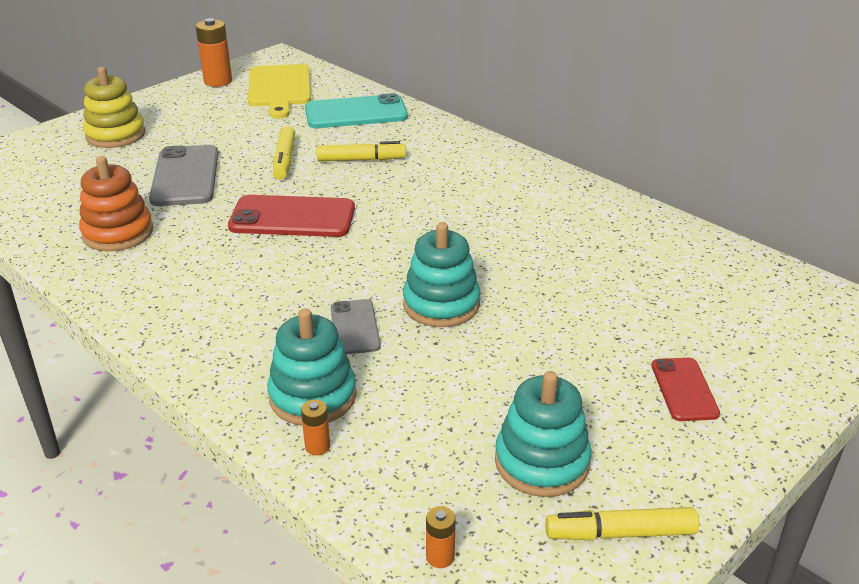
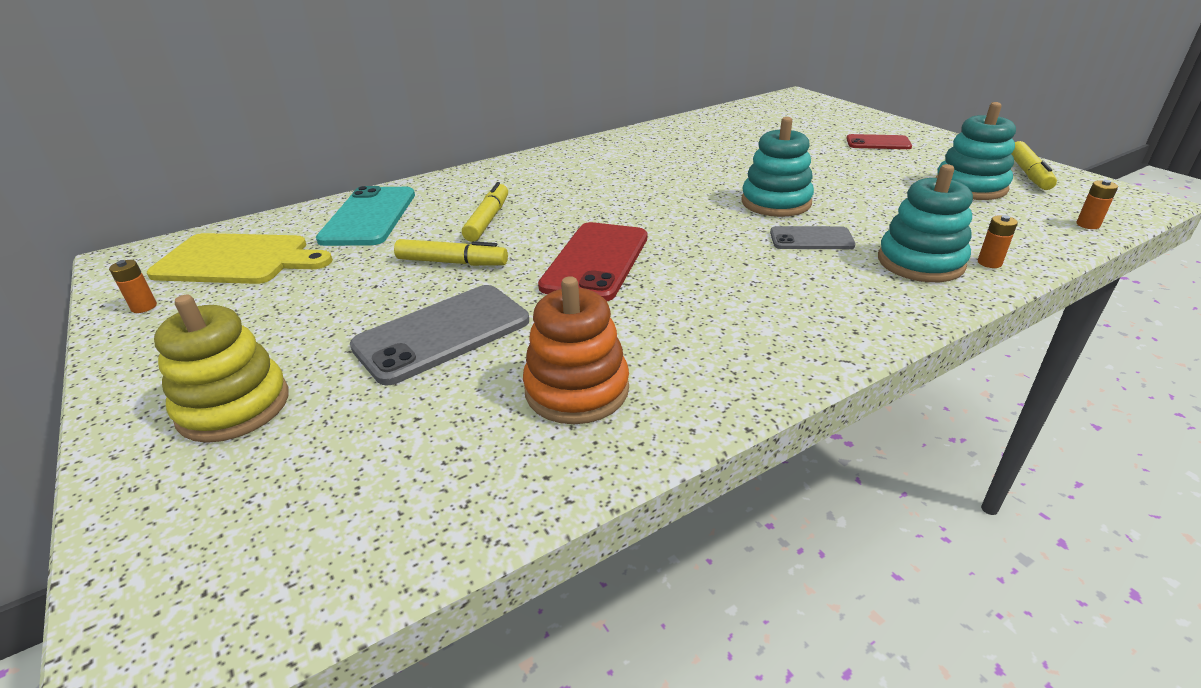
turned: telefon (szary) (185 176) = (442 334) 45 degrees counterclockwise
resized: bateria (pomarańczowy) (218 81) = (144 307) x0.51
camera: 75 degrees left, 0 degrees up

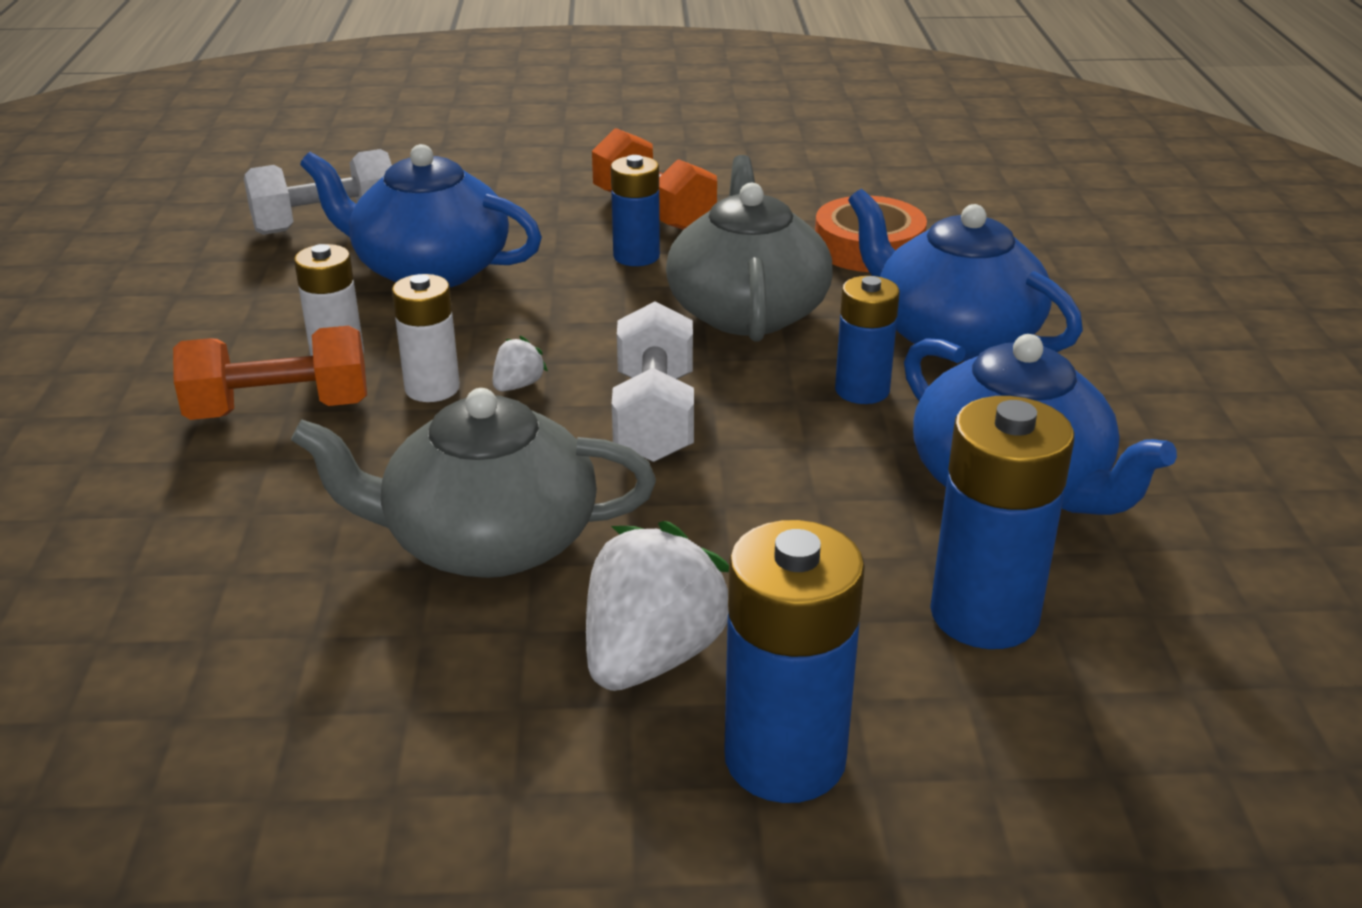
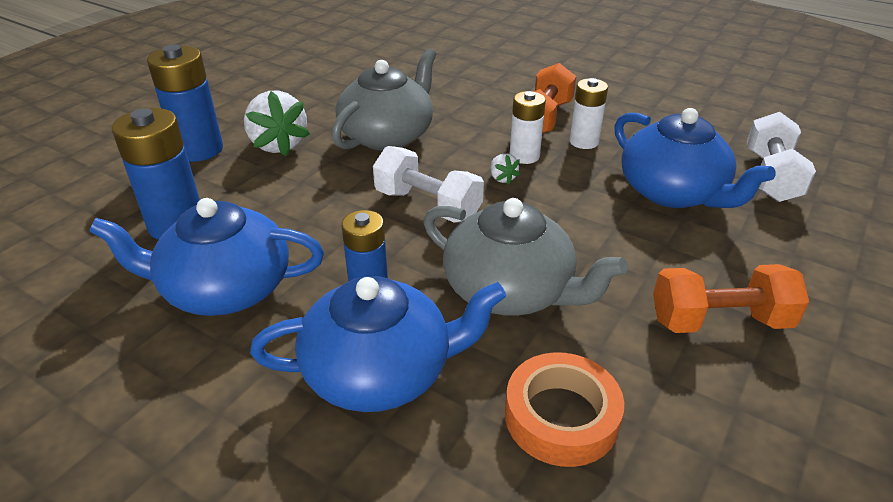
removed: bateria (niebieski) (636 256)
turned: imbryk (niebieski) (429 269) = (673 192) 90 degrees clockwise
camera: 125 degrees right, 5 degrees up

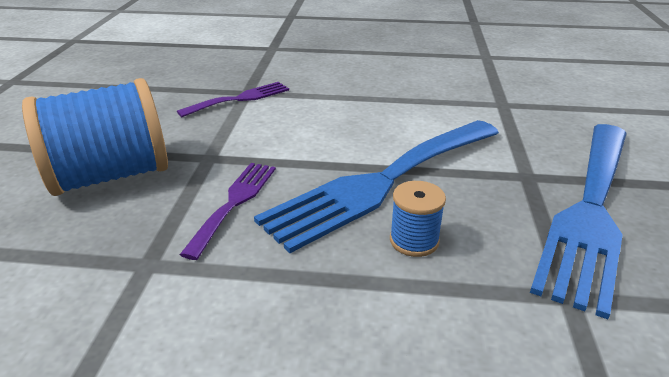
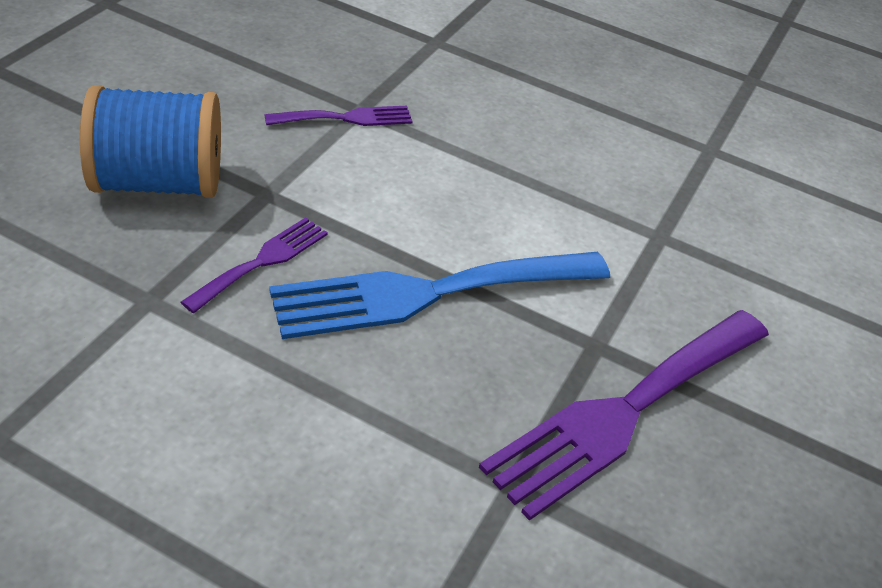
removed: szpulka (niebieski) (414 240)
recoloured: widelec (niebieski) (590 211) to widelec (fioletowy) (624 412)
camera: 15 degrees right, 10 degrees up

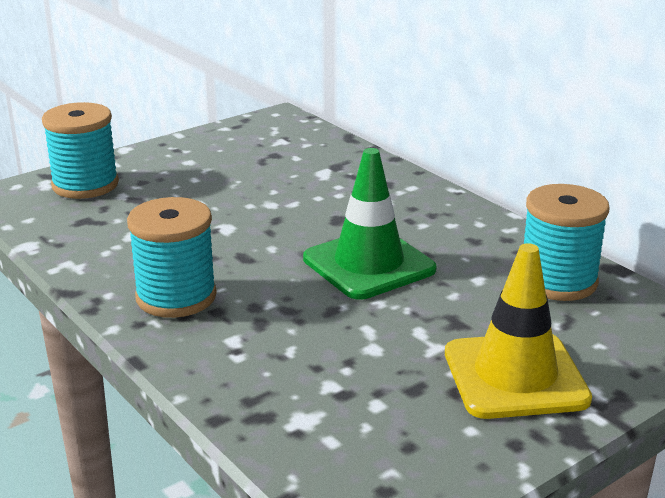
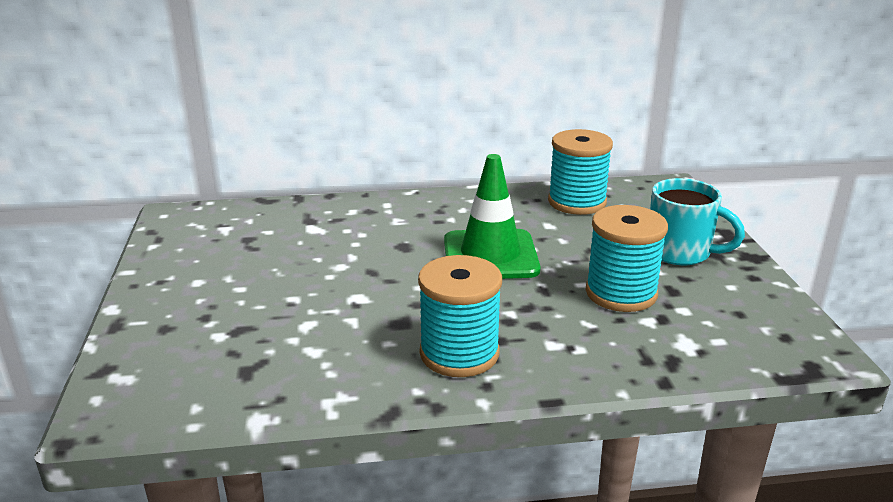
moved: szpulka (turkusowy) (85 185) to (621 293)
replaced: pachołek (żółty) (515 376) to kubek (turkusowy) (680 252)
camera: 60 degrees left, 0 degrees up

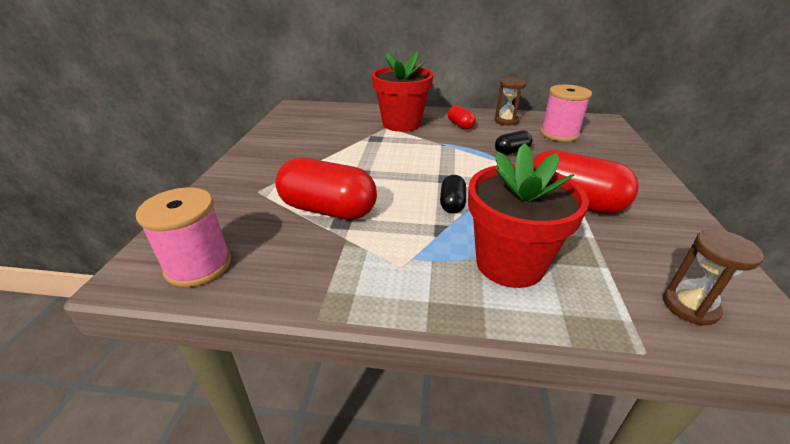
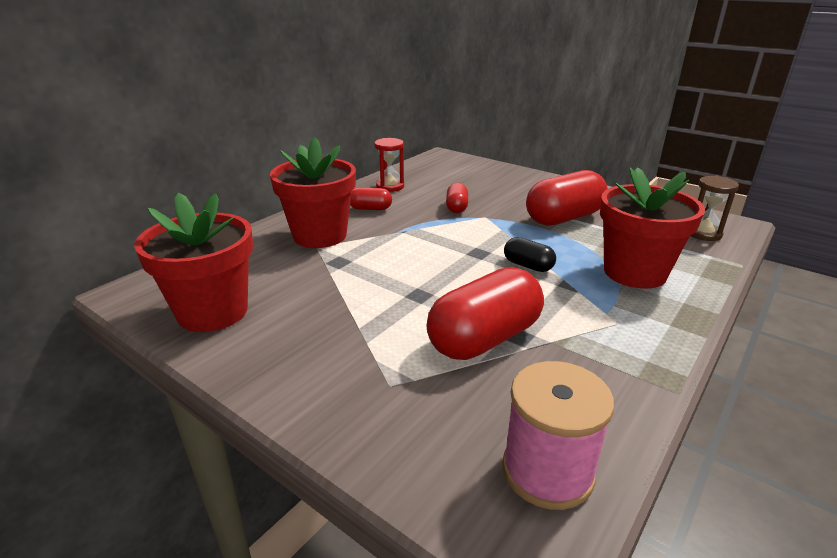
removed: szpulka (różowy) (559 134)
added: doniczka (czerwony) (213 312)
recoloured: klepsydra (brązowy) (506 121) to klepsydra (czerwony) (390 186); kapsułka (czarny) (511 151) to kapsułka (czerwony) (456 207)
camera: 60 degrees left, 5 degrees down

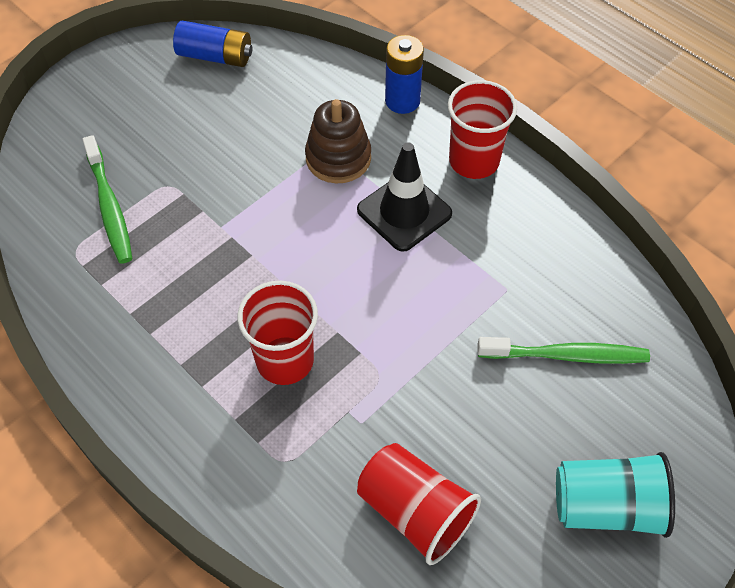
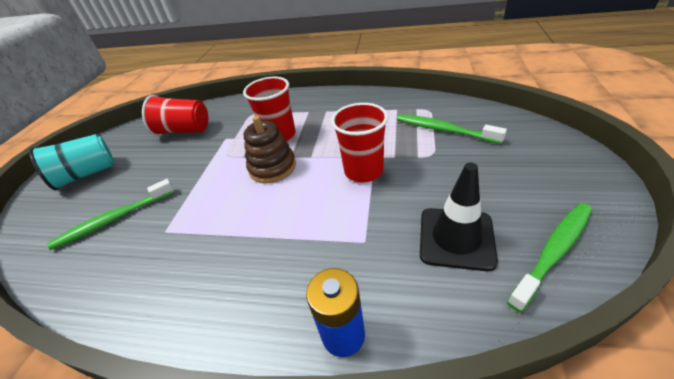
moved: zabawka nakładanka (brązowy) (338 158) to (272 167); pachołek (czarny) (404 212) to (456 238); szklanka (czerwony) (474 161) to (363 171)
replaced: bateria (niebieski) (215 56) to szczoteczka do zębów (zielony) (553 252)
camera: 150 degrees right, 15 degrees down

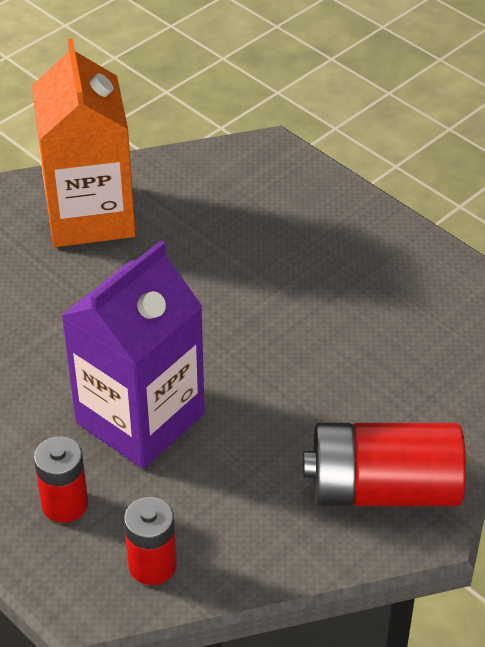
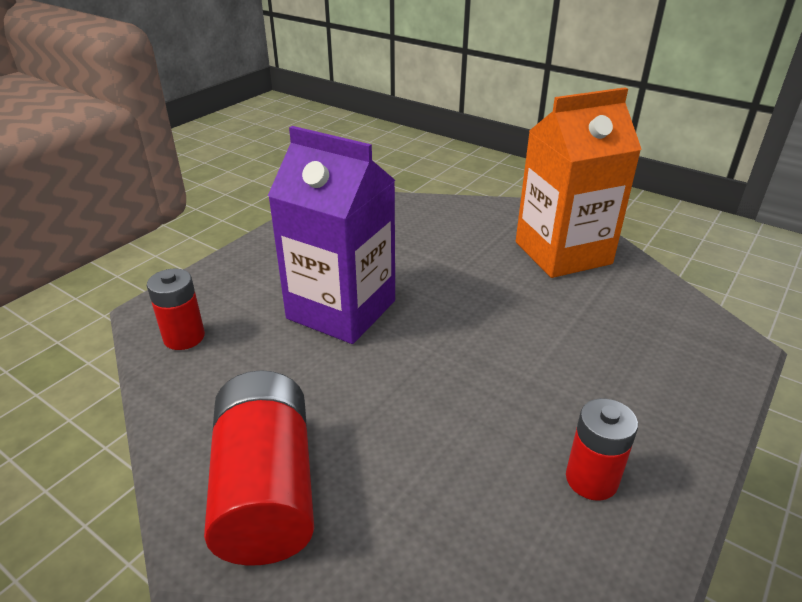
moved: bateria (czerwony) (65 504) to (591 479)
camera: 80 degrees right, 10 degrees down

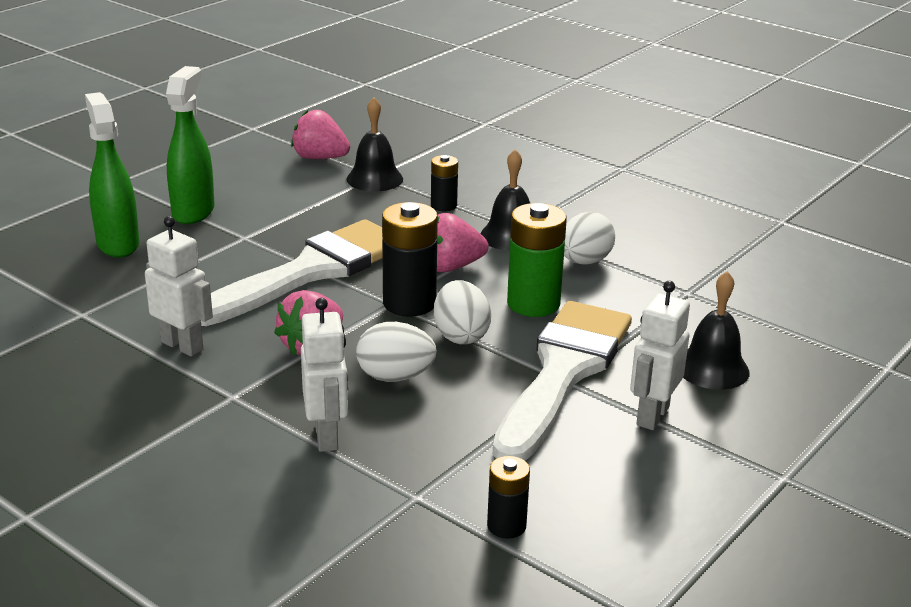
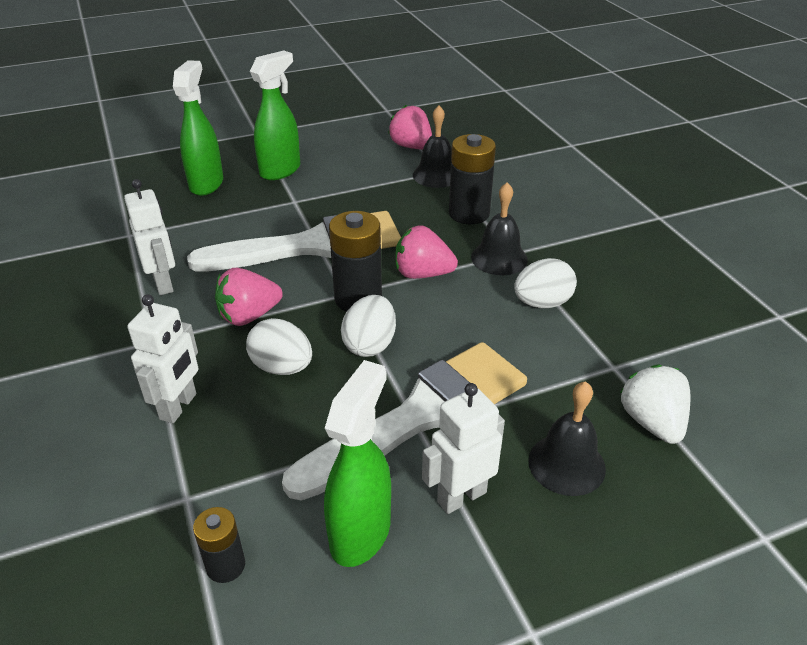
removed: bateria (zielony) (533 304)
added: spryskiwacz (zielony) (361 533); truskawka (biały) (652 422)
resized: bateria (czarny) (443 205) = (469 213) x1.76
camera: 30 degrees right, 10 degrees up

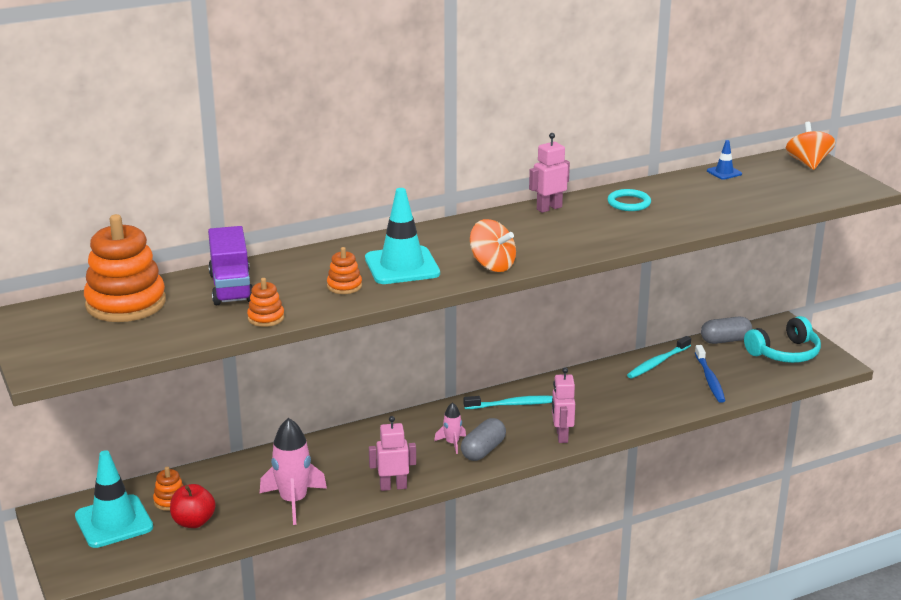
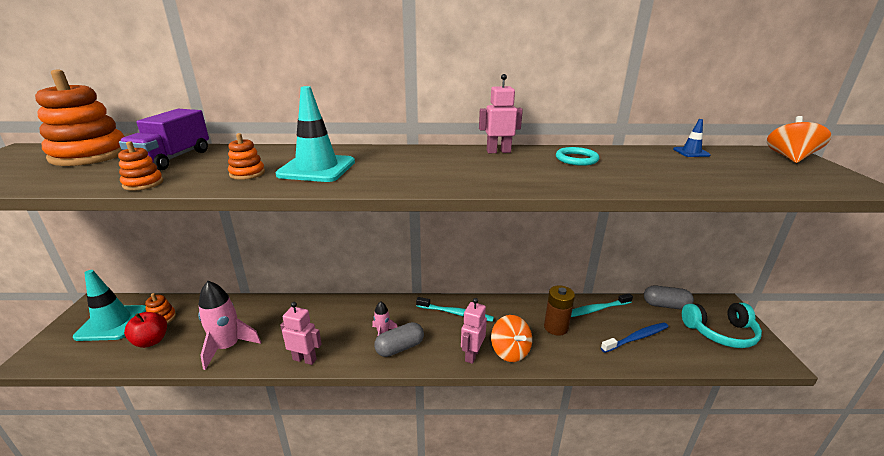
added: bateria (brązowy) (556 327)
moved: bączek (pomarańczowy) (492 265) to (510 351)
turned: szczoteczka do zębów (niebieski) (709 379) = (636 338) 135 degrees counterclockwise
camera: 25 degrees right, 0 degrees up

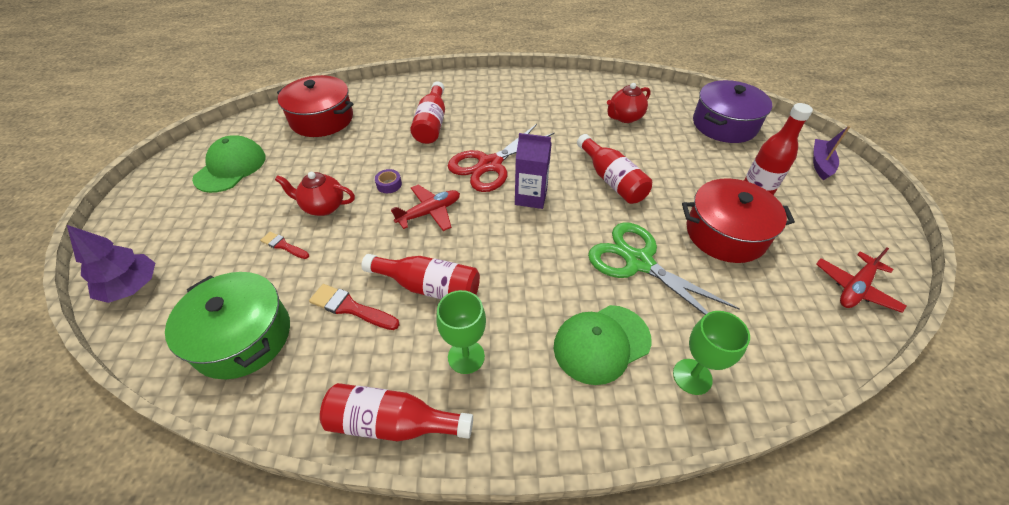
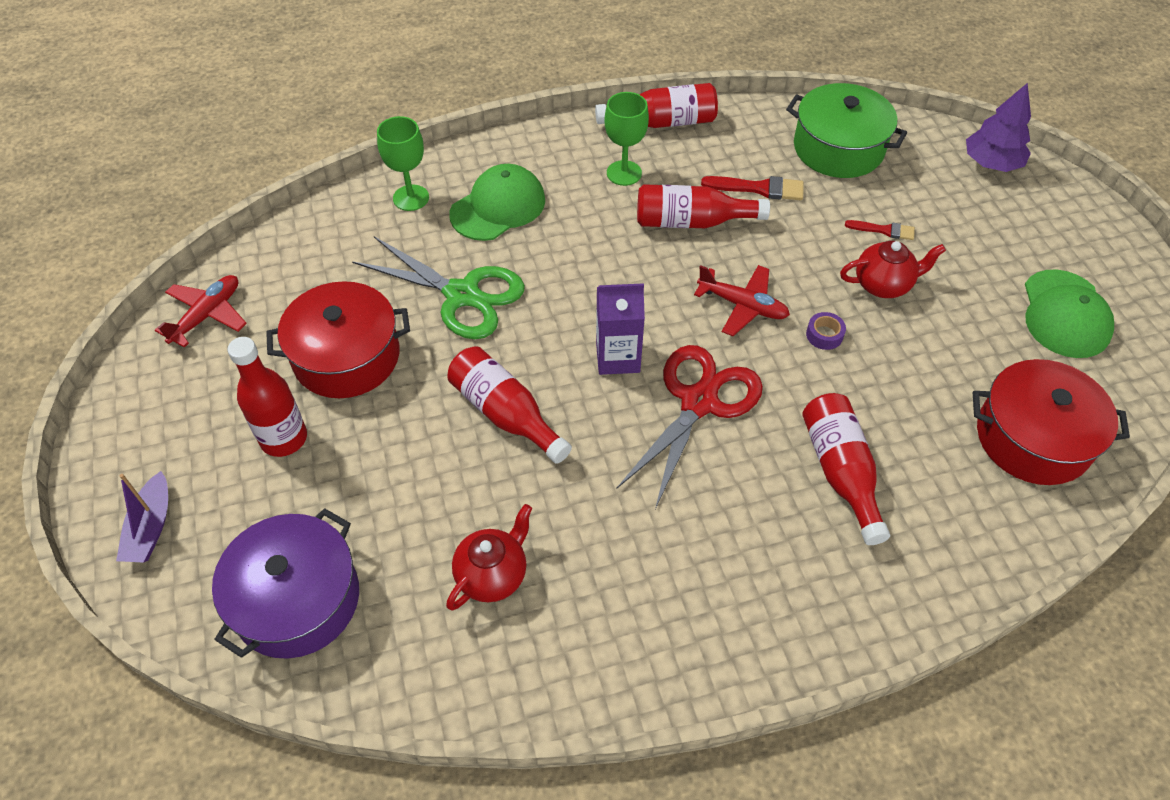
turned: samolot (czerwony) (429 212) = (742 305) 105 degrees counterclockwise
camera: 165 degrees right, 5 degrees up

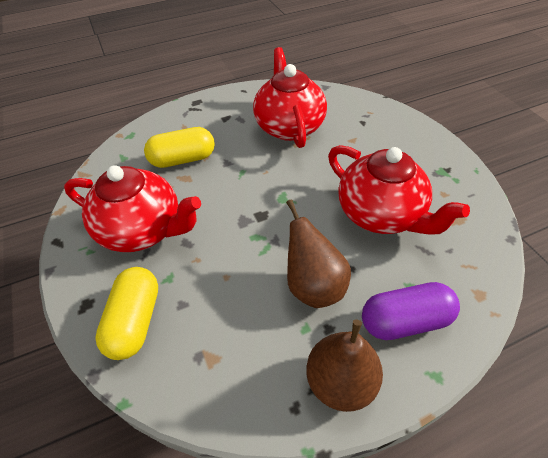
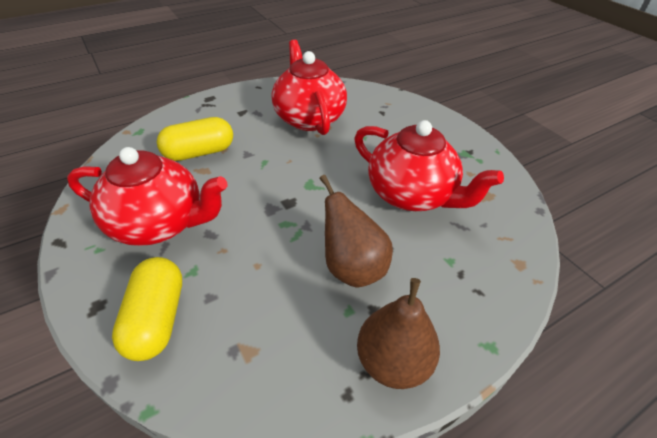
removed: kapsułka (fioletowy) (405 321)
camera: 10 degrees left, 5 degrees down

